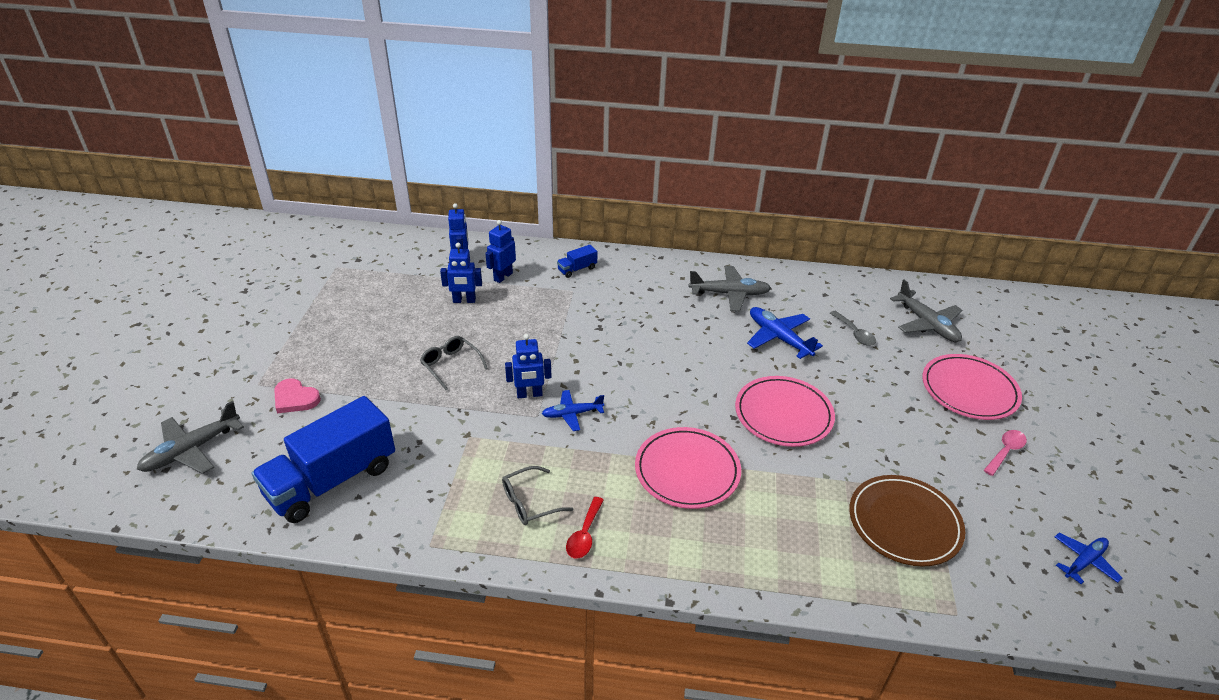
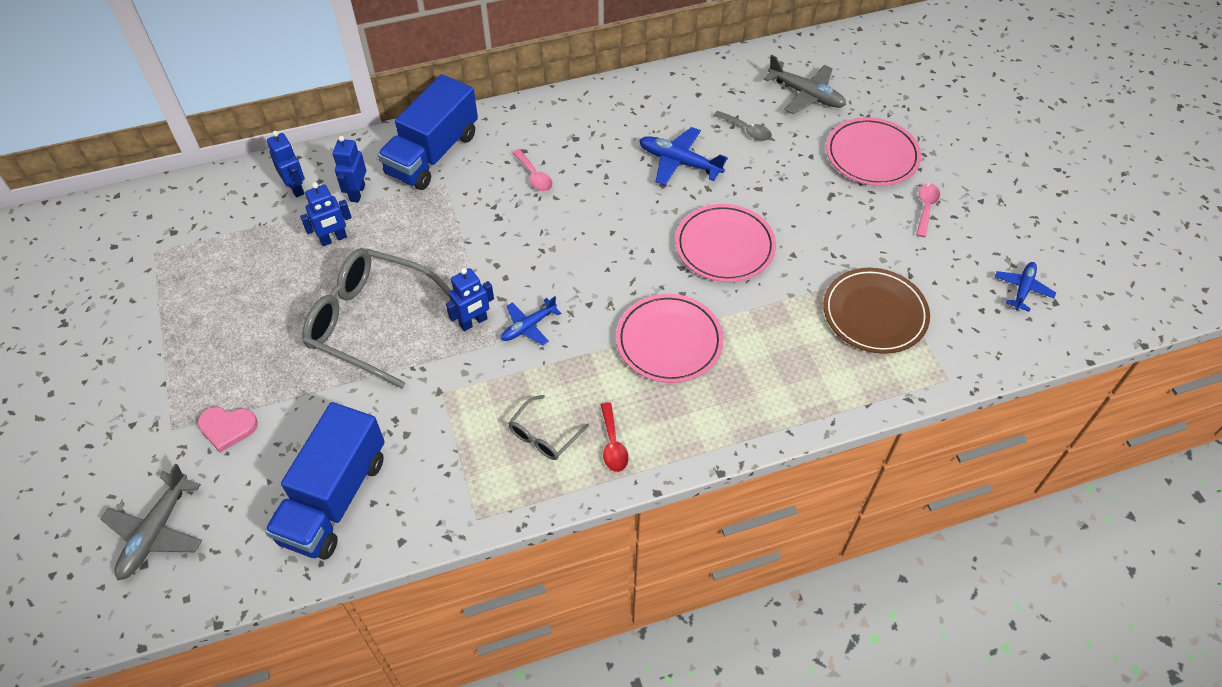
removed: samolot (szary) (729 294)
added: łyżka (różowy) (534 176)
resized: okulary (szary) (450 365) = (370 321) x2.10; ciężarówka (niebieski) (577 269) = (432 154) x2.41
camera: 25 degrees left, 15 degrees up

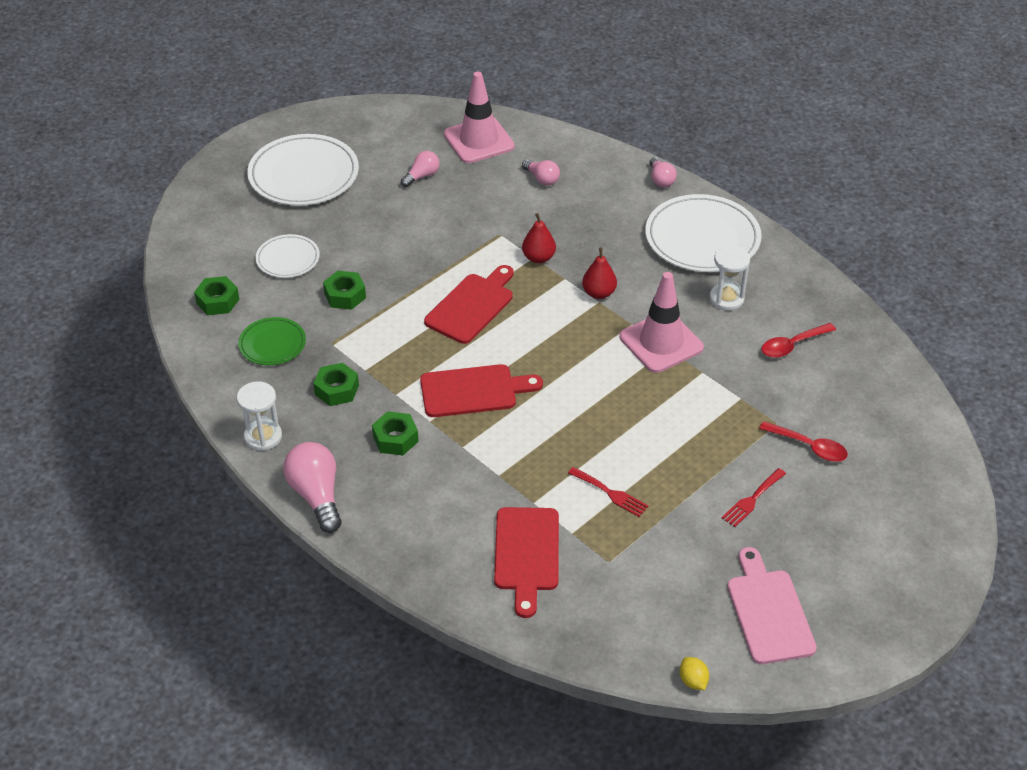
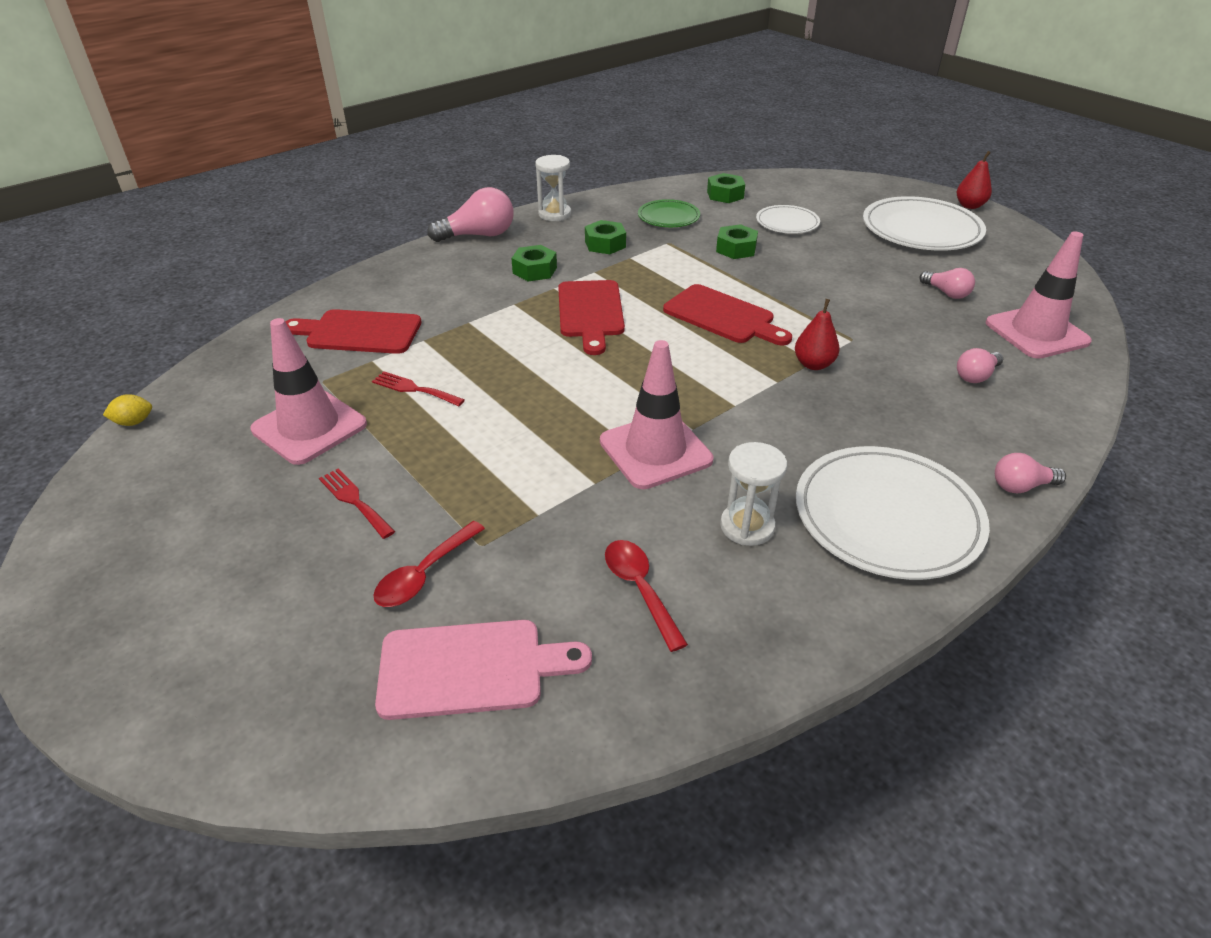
added: pachołek (różowy) (309 427)
moved: gruszka (czerwony) (599 293) to (969 206); deska do krojenia (różowy) (769 612) to (470 668)
turned: widelec (czerwony) (610 493) = (414 389) 75 degrees clockwise
camera: 95 degrees right, 5 degrees down

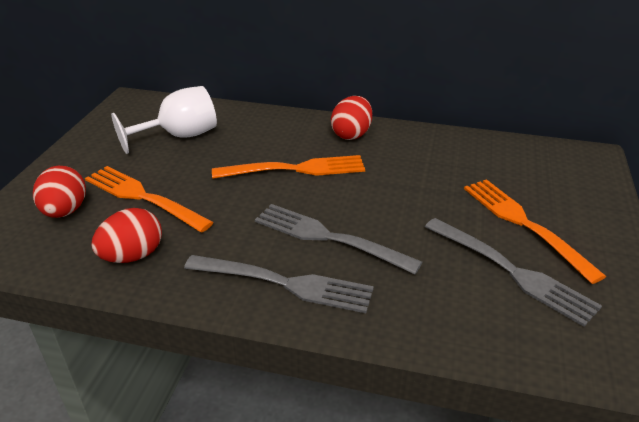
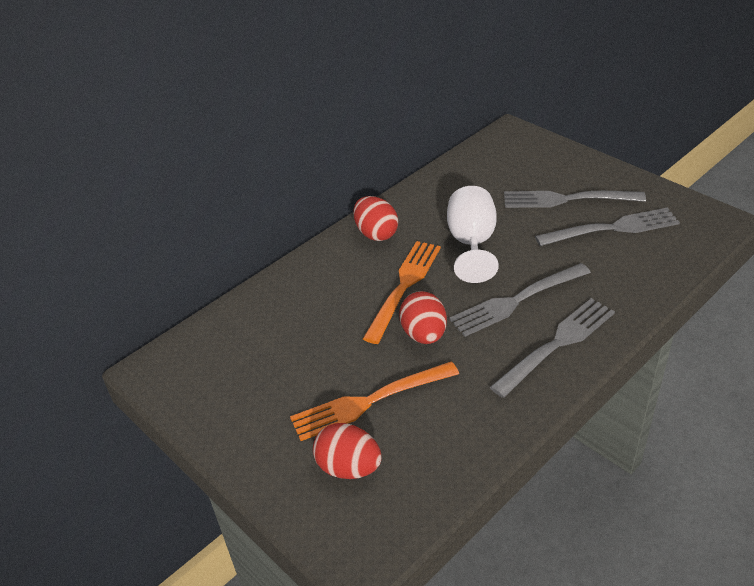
moved: jajko (czerwony) (133 256) to (424 334); kielich (biały) (180 136) to (472 243)
recoloured: widelec (pomarańczowy) (524 224) to widelec (szary) (567 199)
camera: 55 degrees left, 5 degrees up

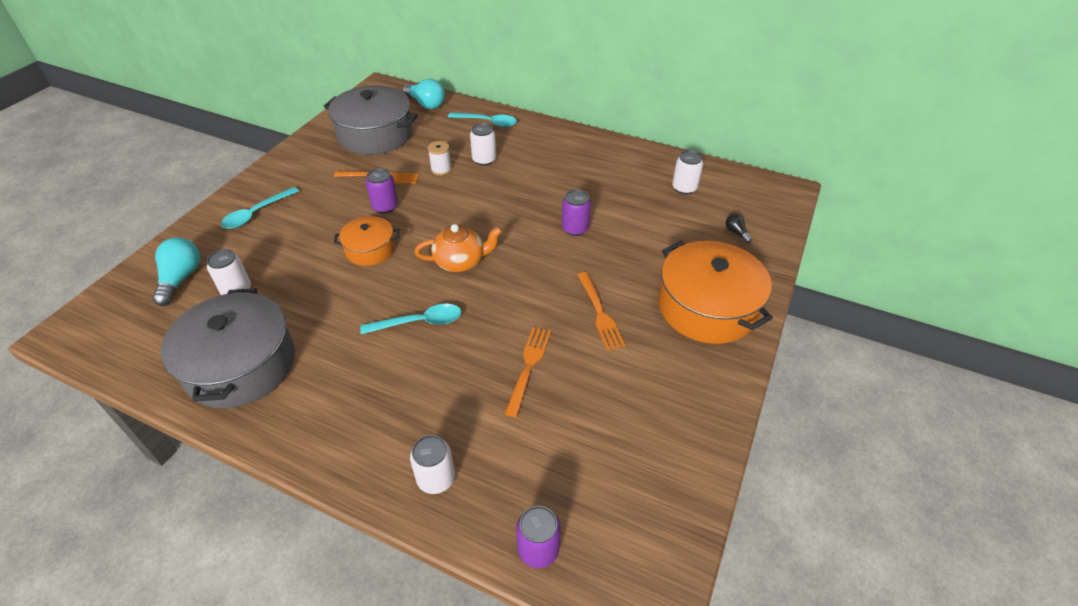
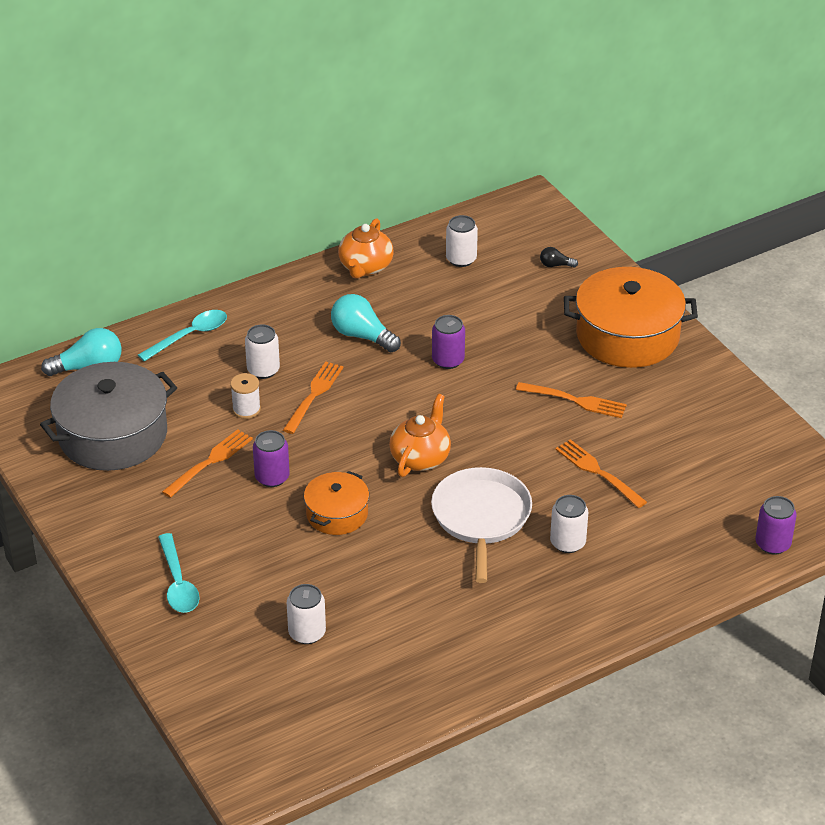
removed: garnek (szary) (240 365)
added: widelec (pomarańczowy) (314 395); imbryk (pomarańczowy) (365 267)
moved: żarówka (turkusowy) (181 279) to (362 336); puszka (biały) (436 478) to (567 543)
replaced: łyżka (turkusowy) (420 322) to patelnia (biały) (481 517)
camera: 55 degrees left, 5 degrees down

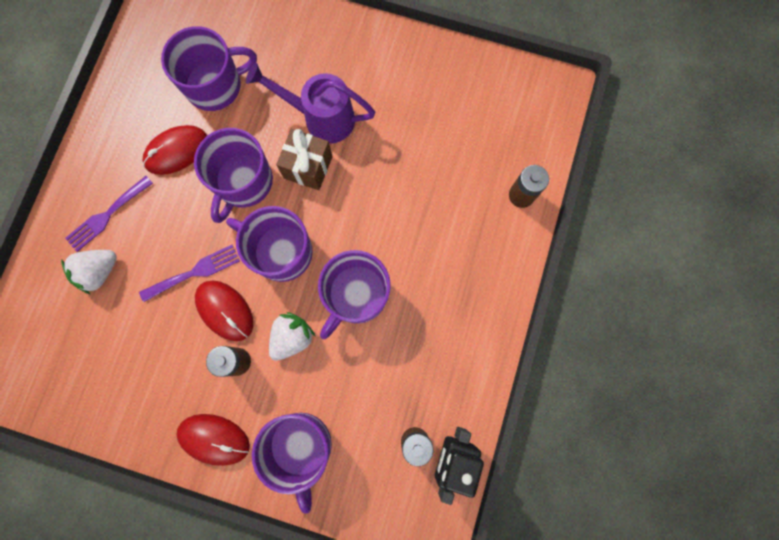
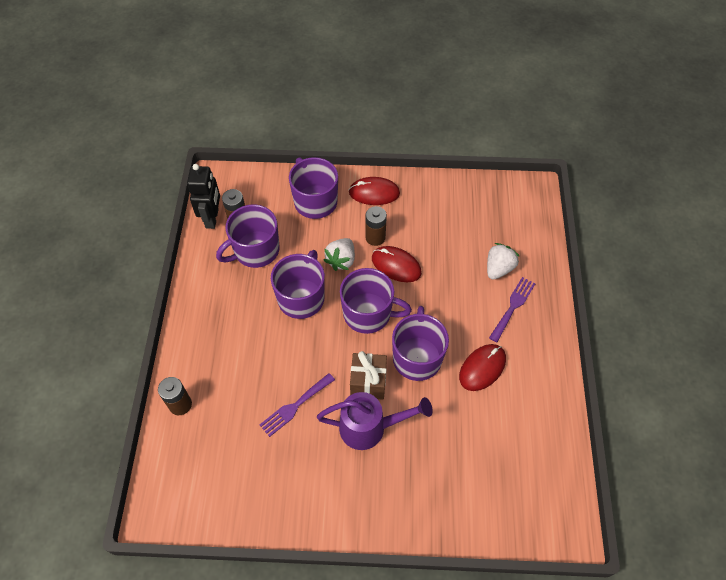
moved: widelec (fioletowy) (195 272) to (295 406); kubek (fioletowy) (215 85) to (255 250)
camera: 165 degrees right, 20 degrees down

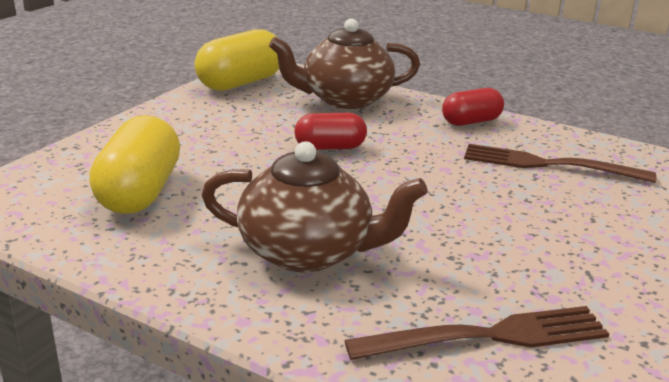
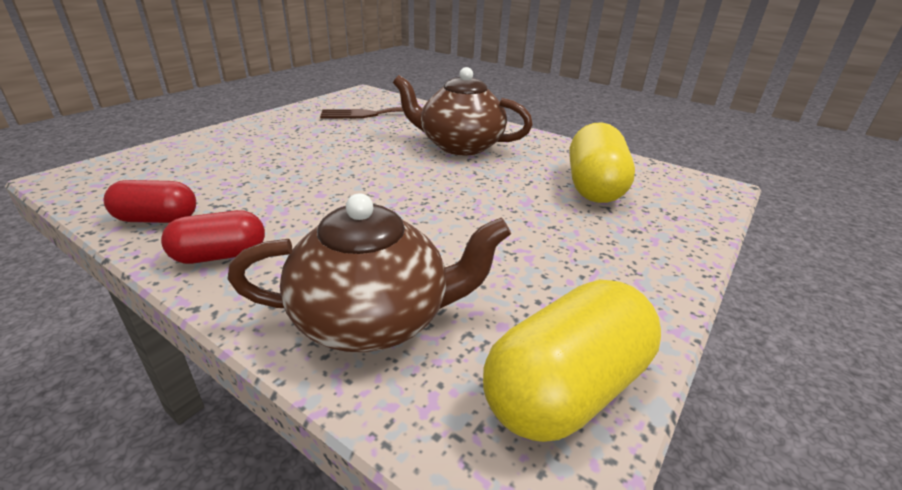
removed: widelec (brązowy) (549 165)
moved: kapsułka (czerwony) (330 147) to (157 219)
camera: 175 degrees left, 5 degrees up

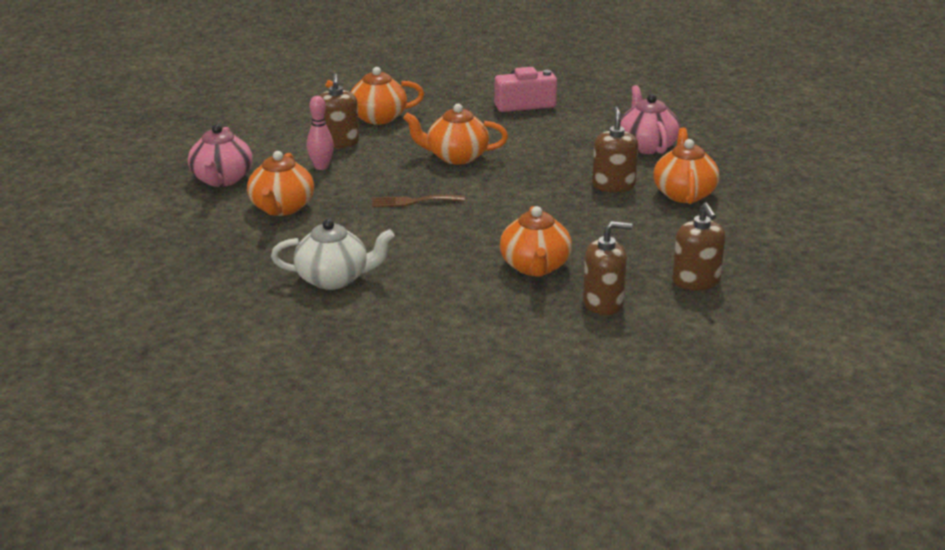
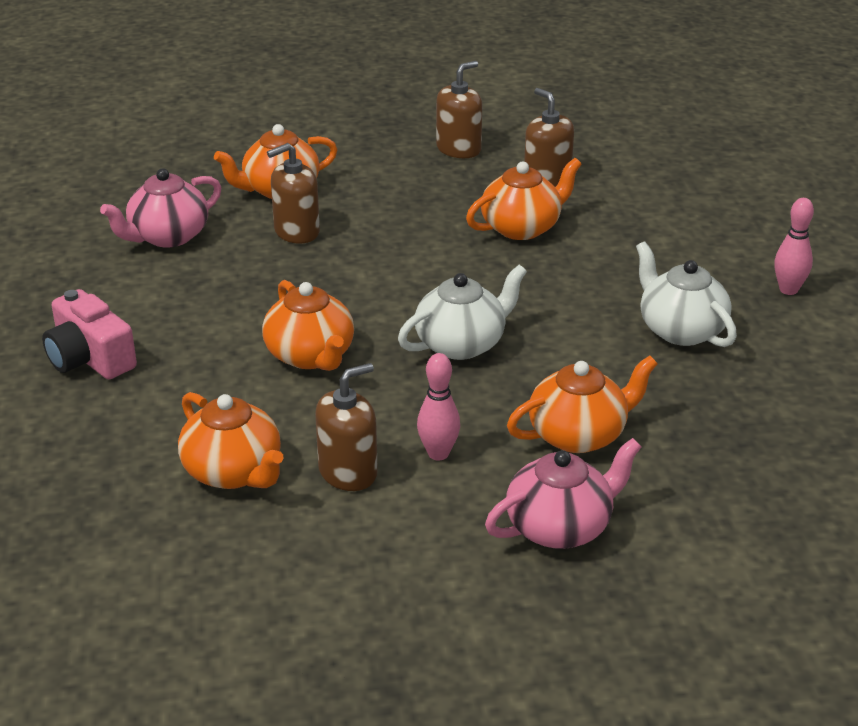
added: kręgiel (różowy) (788 290)
replaced: widelec (brązowy) (413 201) to imbryk (biały) (462 344)
camera: 120 degrees left, 5 degrees up

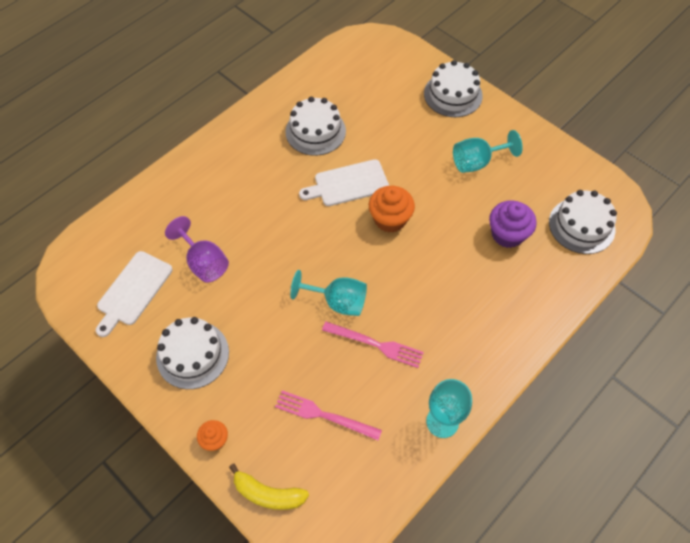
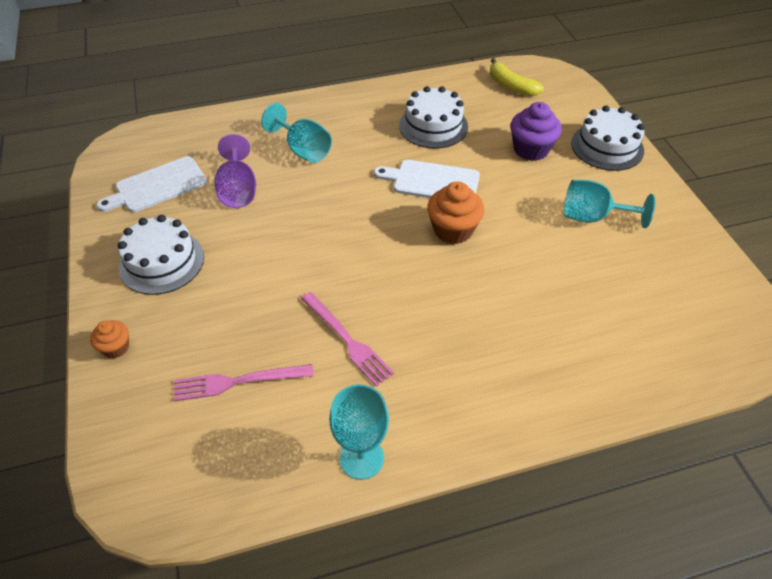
removed: tort (biały) (581 225)
moved: banan (żółty) (268 494) to (511 86); kielich (turkusowy) (338 302) to (303 150); muffinka (fioletowy) (507 234) to (531 149)
turned: widelec (różowy) (324 415) = (238 381) 60 degrees counterclockwise
camera: 30 degrees right, 10 degrees down

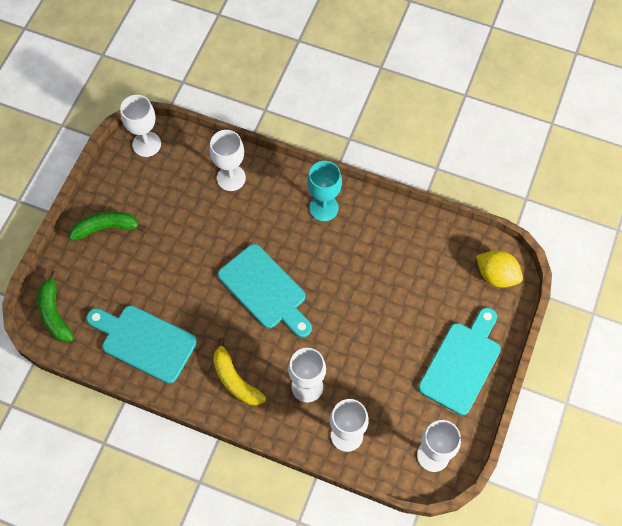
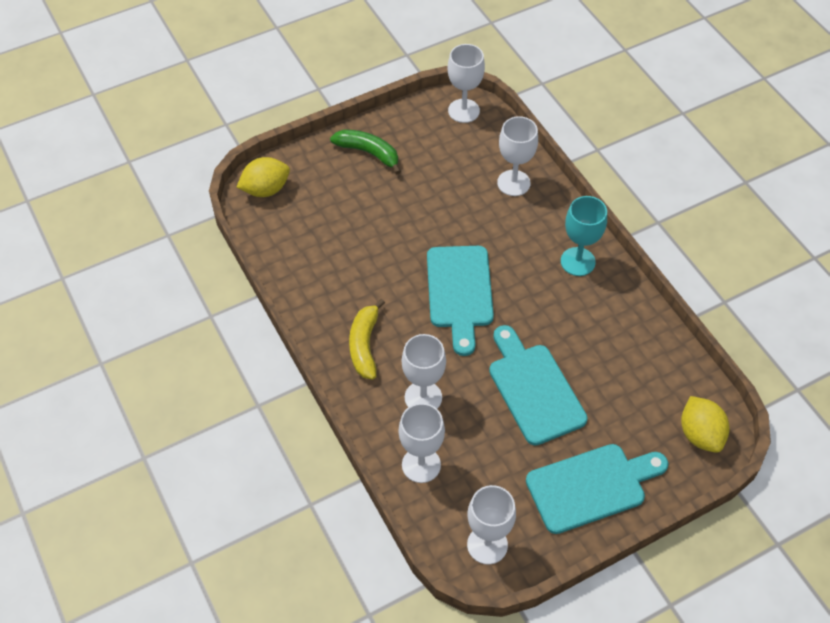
moved: deska do krojenia (turkusowy) (144 342) to (534 389)
replaced: banan (zielony) (55 314) to cytryna (żółty) (266 189)
camera: 40 degrees right, 10 degrees down

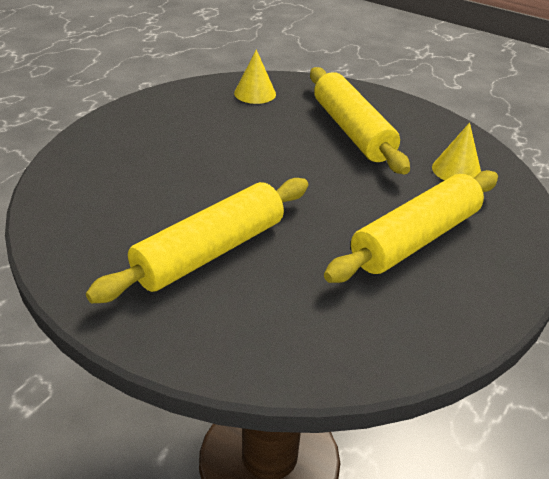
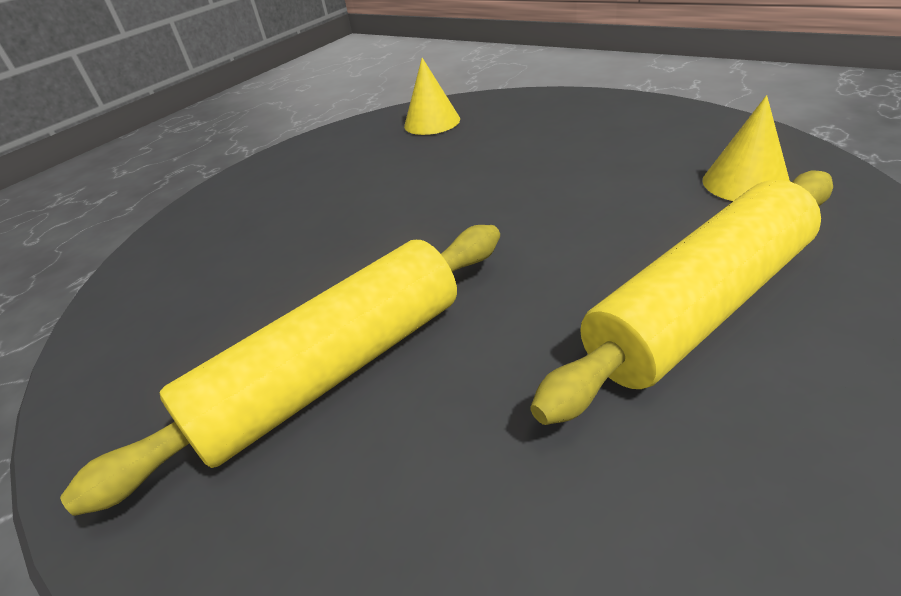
removed: wałek do ciasta (żółty) (352 131)
camera: 10 degrees right, 0 degrees up

